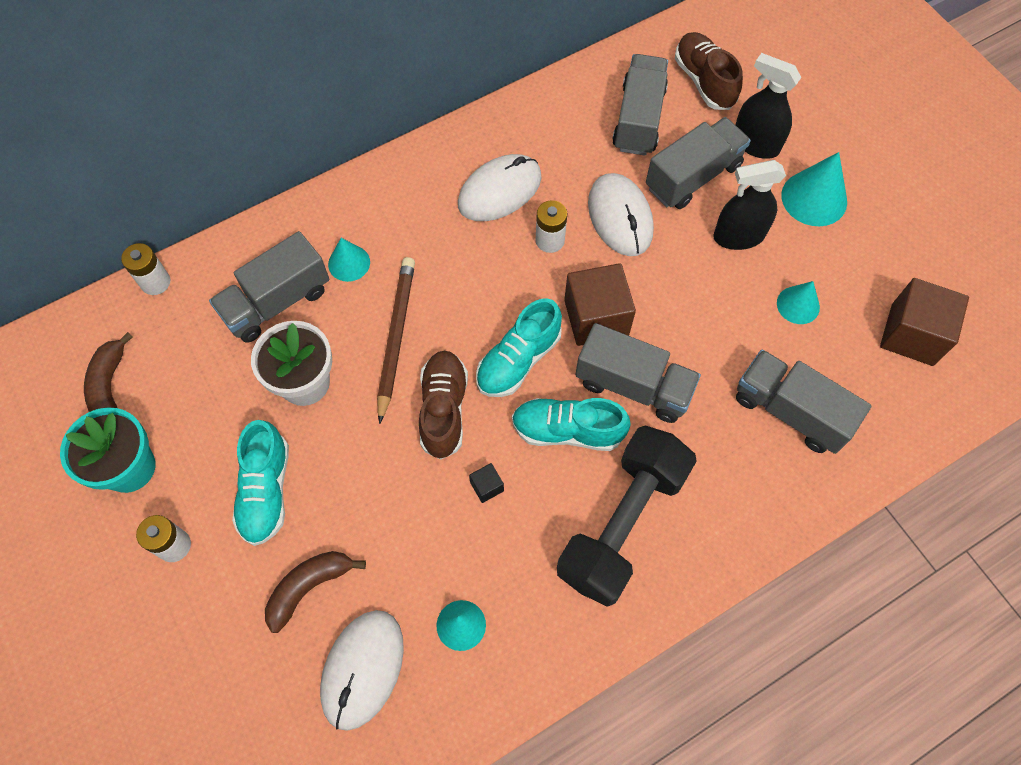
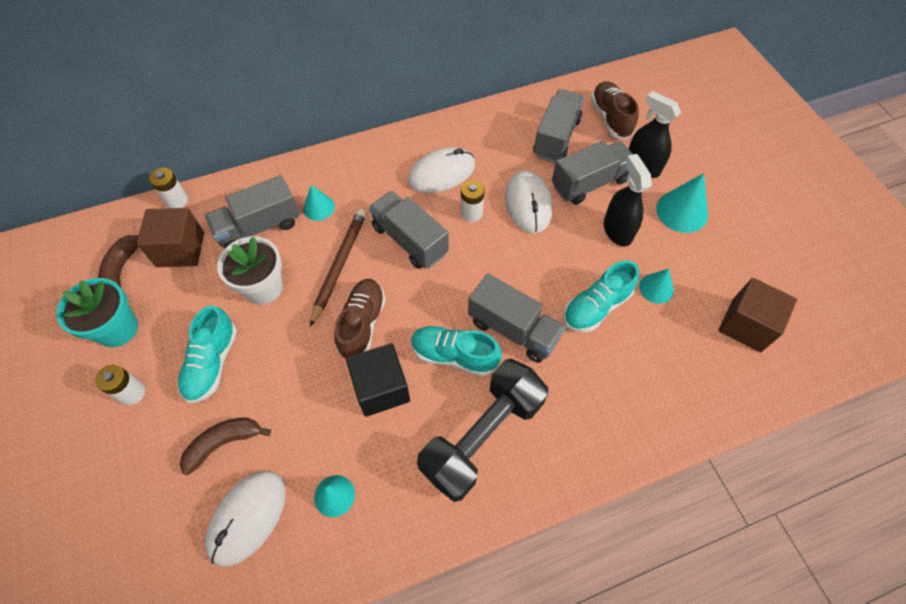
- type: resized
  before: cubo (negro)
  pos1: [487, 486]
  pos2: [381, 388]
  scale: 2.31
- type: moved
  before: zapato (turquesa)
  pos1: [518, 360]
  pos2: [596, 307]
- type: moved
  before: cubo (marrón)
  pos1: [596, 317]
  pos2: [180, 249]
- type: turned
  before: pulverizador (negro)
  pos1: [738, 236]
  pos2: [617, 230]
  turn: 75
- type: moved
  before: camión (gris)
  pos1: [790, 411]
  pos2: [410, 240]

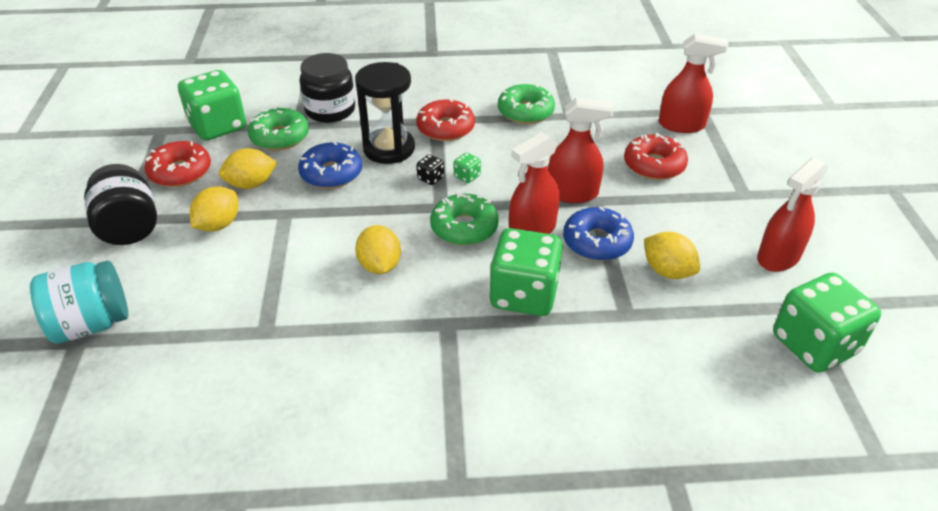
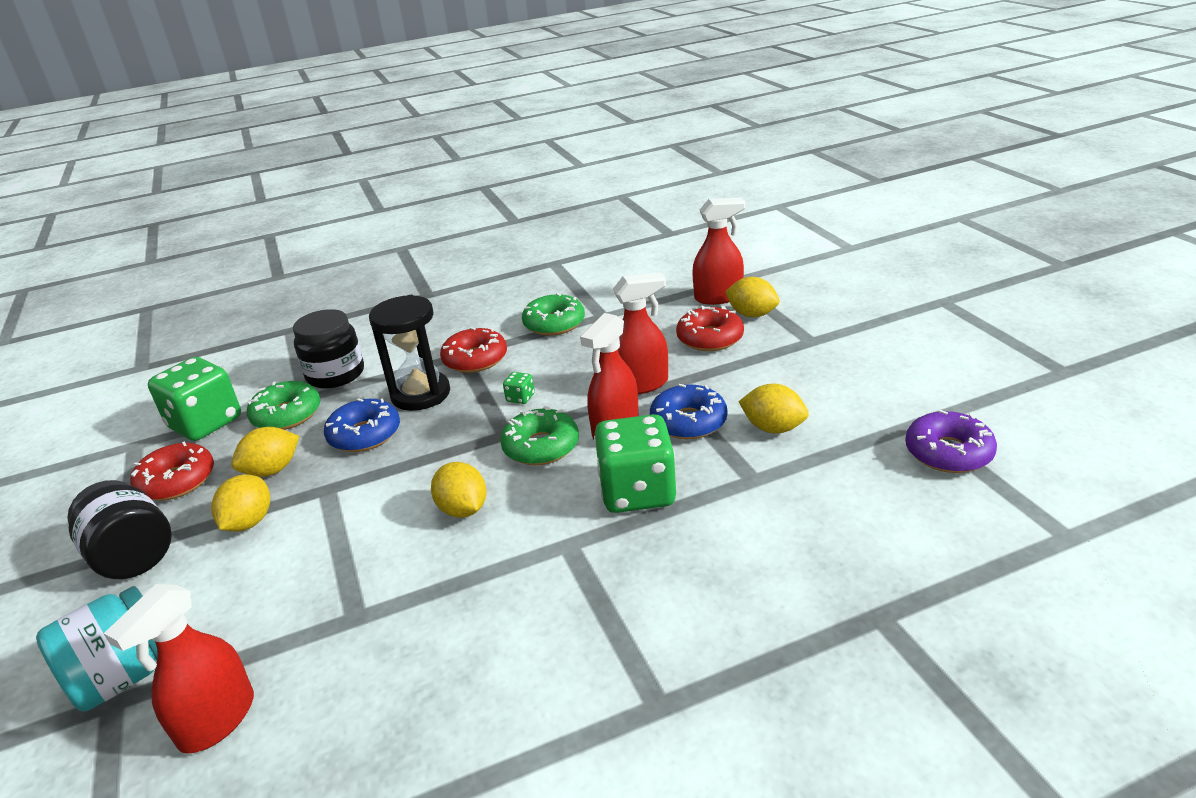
- type: removed
  before: dado (negro)
  pos1: [431, 178]
- type: moved
  before: pulverizador (rojo)
  pos1: [778, 257]
  pos2: [217, 720]
- type: replaced
  before: dado (verde)
  after: rosquilla (morado)
  pos1: [814, 344]
  pos2: [948, 452]
- type: added
  after: limón (amarillo)
  pos2: [752, 314]

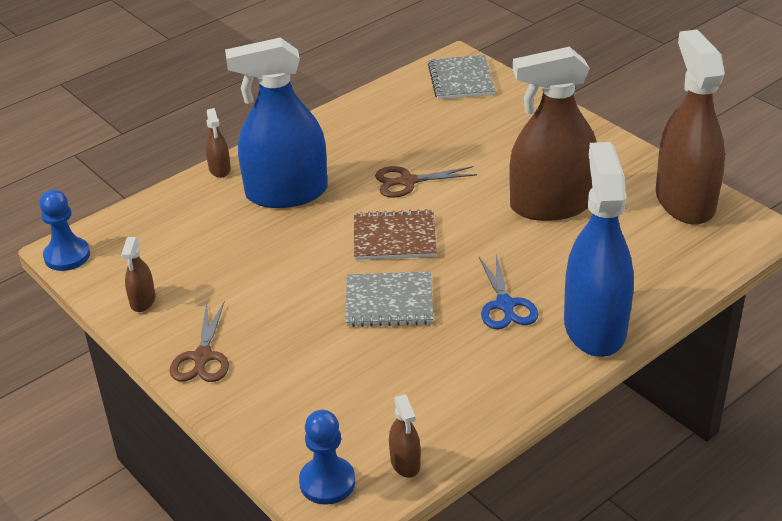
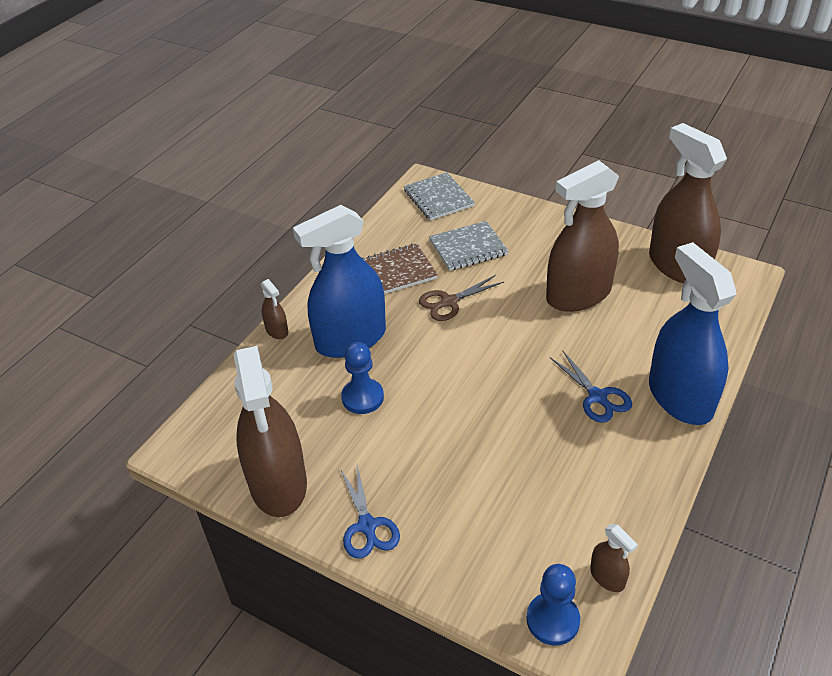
- type: moved
  before: peón (azul)
  pos1: [67, 256]
  pos2: [362, 397]
- type: resized
  before: pulverizador (marrón)
  pos1: [143, 301]
  pos2: [278, 483]
  scale: 2.41
- type: recoloured
  before: tijeras (marrón)
  after: tijeras (azul)
  pos1: [202, 357]
  pos2: [367, 526]
- type: moved
  before: cuaderno (gris)
  pos1: [389, 302]
  pos2: [468, 248]
- type: moved
  before: cuaderno (marrón)
  pos1: [394, 237]
  pos2: [397, 271]

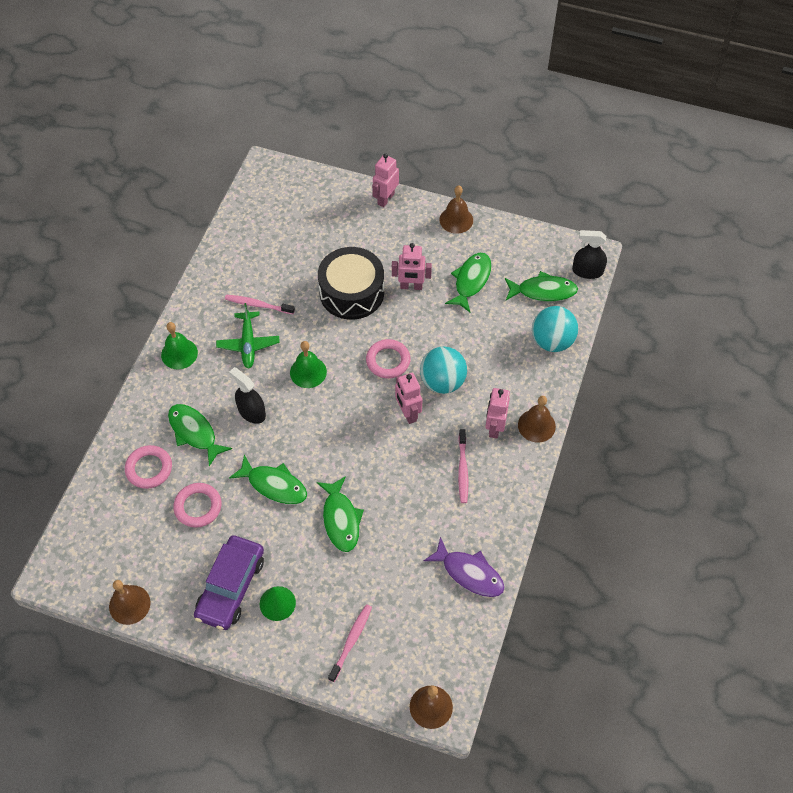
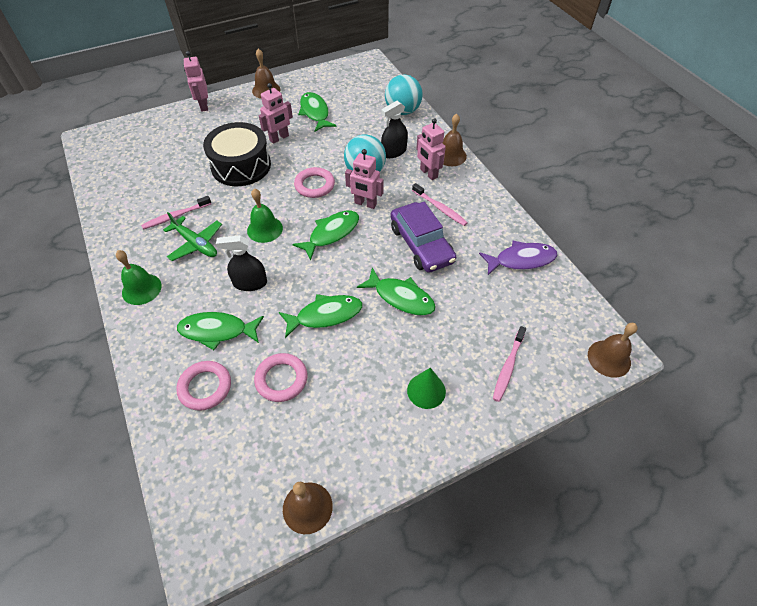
- type: moved
  before: coche (morado)
  pos1: [231, 587]
  pos2: [421, 244]
- type: turned
  before: cepillo de dientes (rosa)
  pos1: [351, 641]
  pos2: [508, 367]
  turn: -135
- type: moved
  before: pez (verde)
  pos1: [543, 291]
  pos2: [331, 233]
- type: moved
  before: pulverizador (negro)
  pos1: [587, 271]
  pos2: [394, 151]

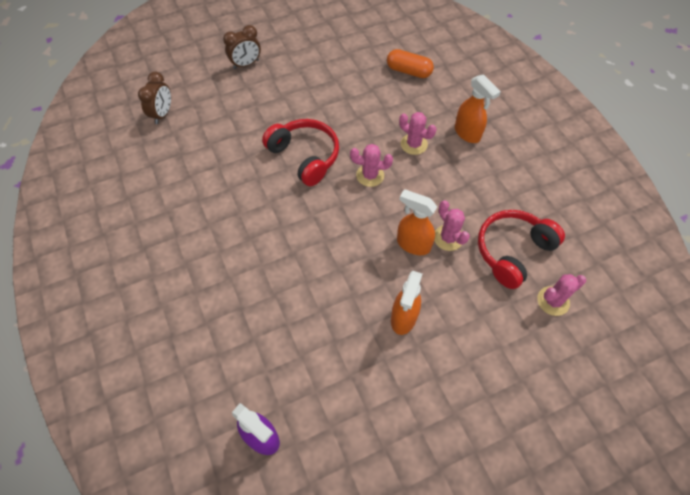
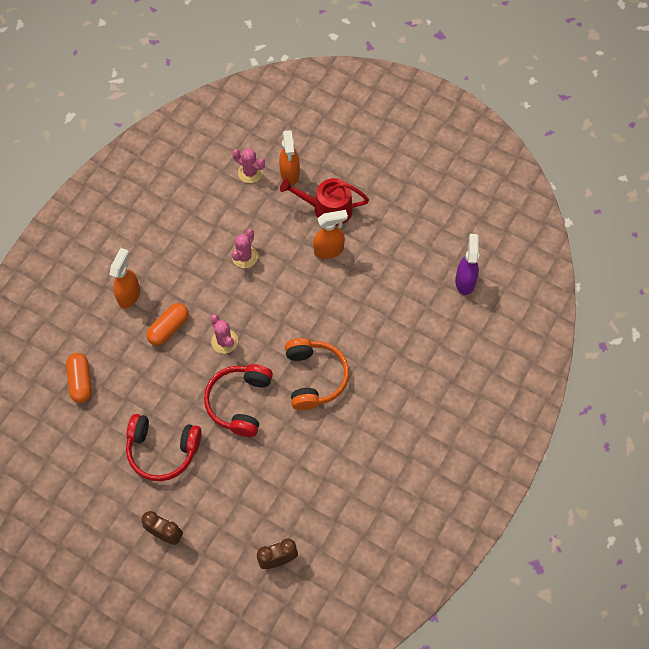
- type: moved
  before: pulverizador (naranja)
  pos1: [413, 244]
  pos2: [290, 174]
- type: replaced
  before: cactus (rosa)
  after: cápsula (naranja)
  pos1: [414, 144]
  pos2: [169, 328]
- type: moved
  before: auriculares (rojo)
  pos1: [513, 251]
  pos2: [162, 450]
- type: added
  after: regadera (rojo)
  pos2: [327, 209]
- type: added
  after: auriculares (naranja)
  pos2: [314, 377]

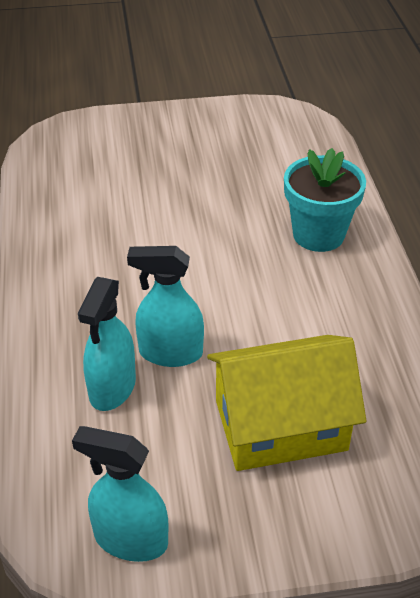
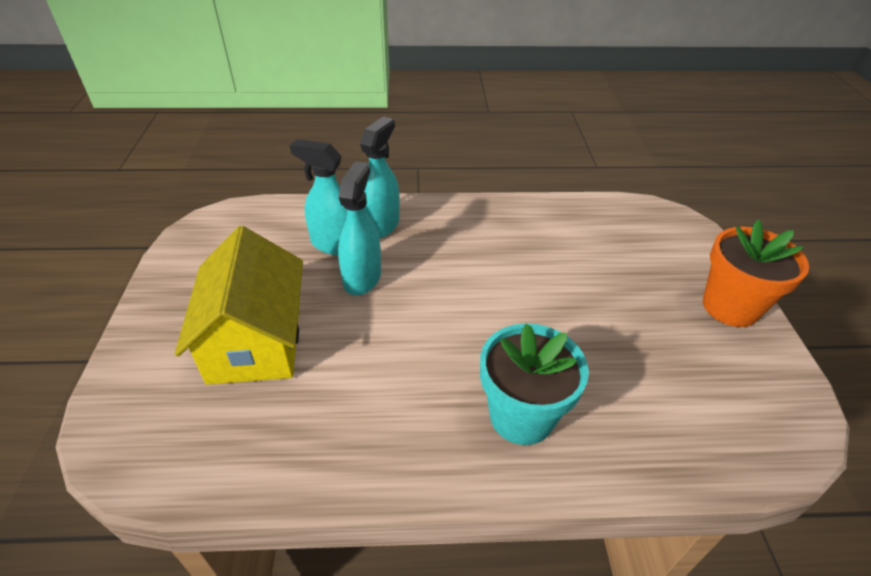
- type: moved
  before: pulverizador (turquesa)
  pos1: [130, 539]
  pos2: [381, 225]
- type: added
  after: maceta (naranja)
  pos2: [730, 307]

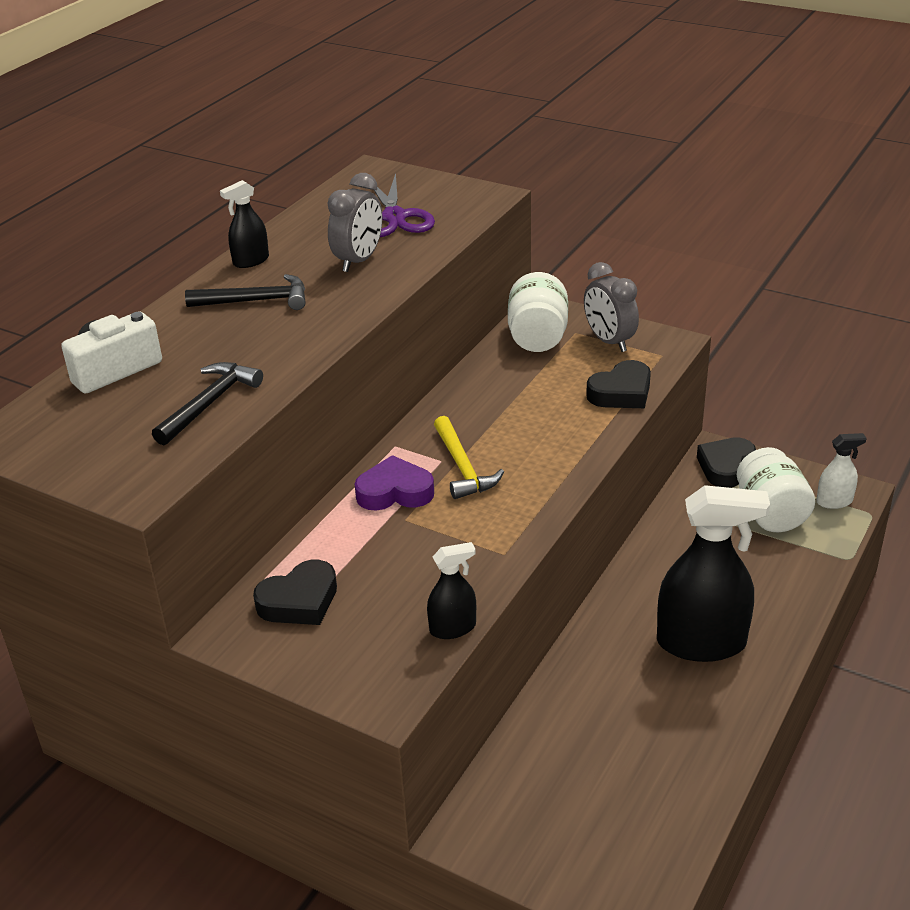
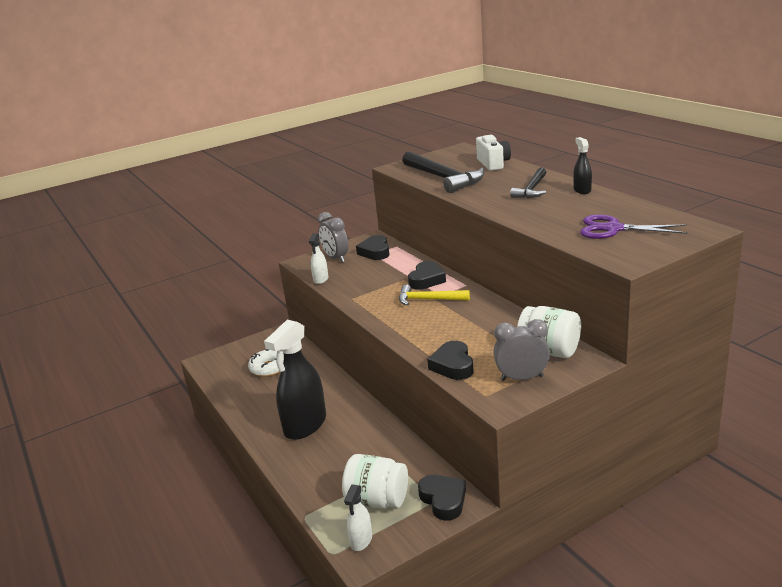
- type: resized
  before: martillo (negro)
  pos1: [209, 403]
  pos2: [443, 178]
  scale: 1.68
- type: moved
  before: despertador (gris)
  pos1: [358, 261]
  pos2: [336, 258]
- type: recoloured
  before: corazón (morado)
  after: corazón (negro)
  pos1: [395, 492]
  pos2: [426, 280]
- type: recoloured
  before: pulverizador (negro)
  after: pulverizador (blanco)
  pos1: [453, 628]
  pos2: [321, 279]
- type: added
  after: rosquilla (blanco)
  pos2: [269, 368]

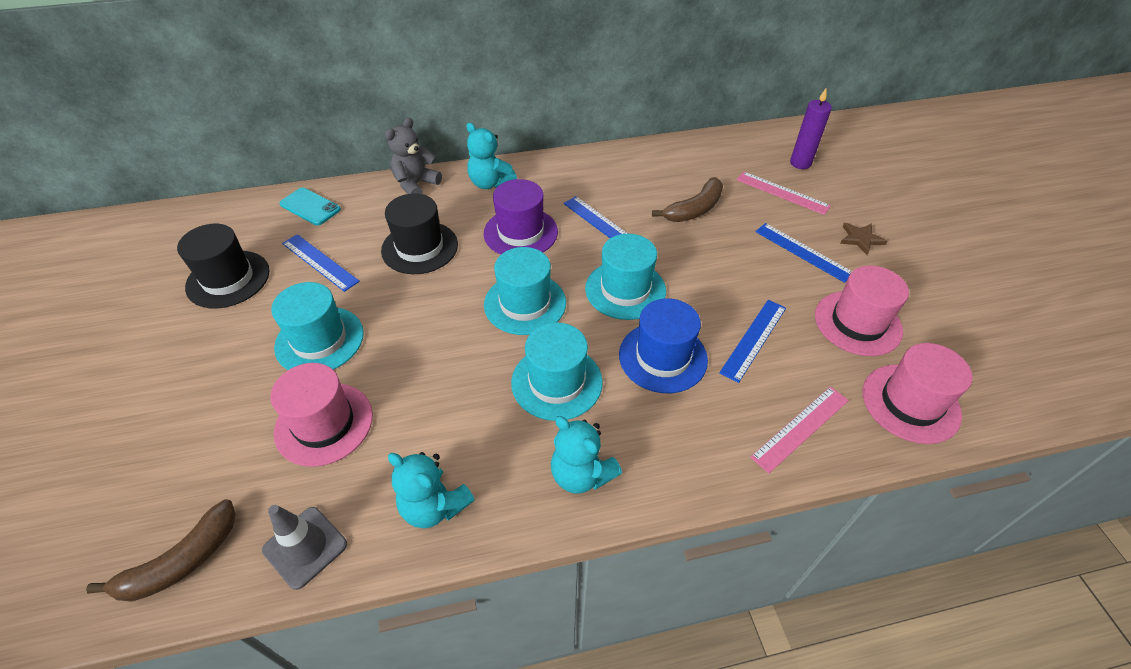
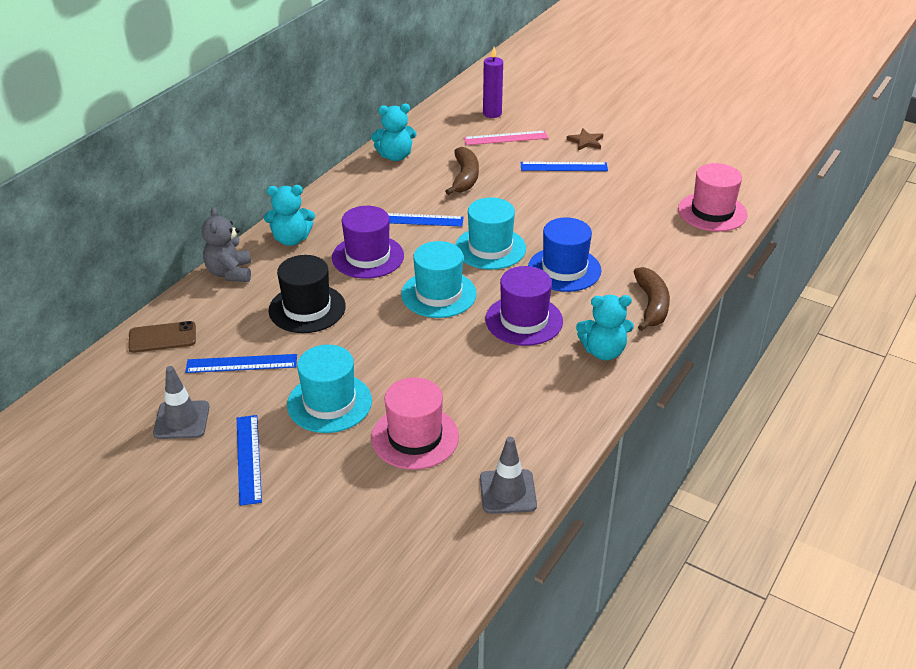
- type: moved
  before: plátano (marrón)
  pos1: [181, 562]
  pos2: [651, 305]
- type: replaced
  before: sombrero (negro)
  after: cono de tráfico (gris)
  pos1: [228, 279]
  pos2: [181, 420]
- type: recoloured
  before: móvil (turquesa)
  after: móvil (marrón)
  pos1: [310, 207]
  pos2: [162, 337]
- type: moved
  before: osito (turquesa)
  pos1: [434, 506]
  pos2: [395, 156]
- type: recoloured
  before: sombrero (turquesa)
  after: sombrero (morado)
  pos1: [556, 382]
  pos2: [524, 320]
- type: moved
  before: regla (azul)
  pos1: [754, 339]
  pos2: [248, 459]
- type: removed
  before: regla (rosa)
  pos1: [800, 428]
- type: removed
  before: sombrero (rosa)
  pos1: [857, 323]

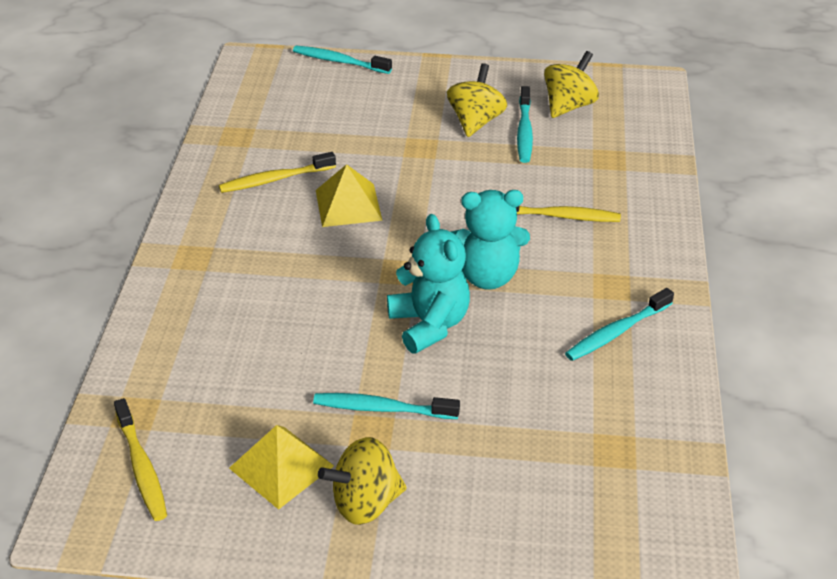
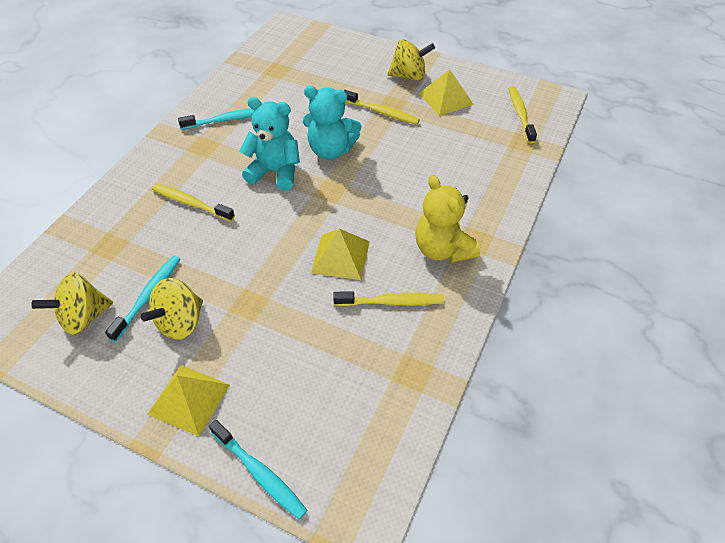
- type: recoloured
  before: cepillo de dientes (turquesa)
  after: cepillo de dientes (amarillo)
  pos1: [383, 408]
  pos2: [381, 112]
- type: turned
  before: osito (turquesa)
  pos1: [429, 324]
  pos2: [331, 150]
  turn: -75
- type: added
  after: pirámide (amarillo)
  pos2: [189, 399]
- type: added
  after: osito (amarillo)
  pos2: [442, 249]

